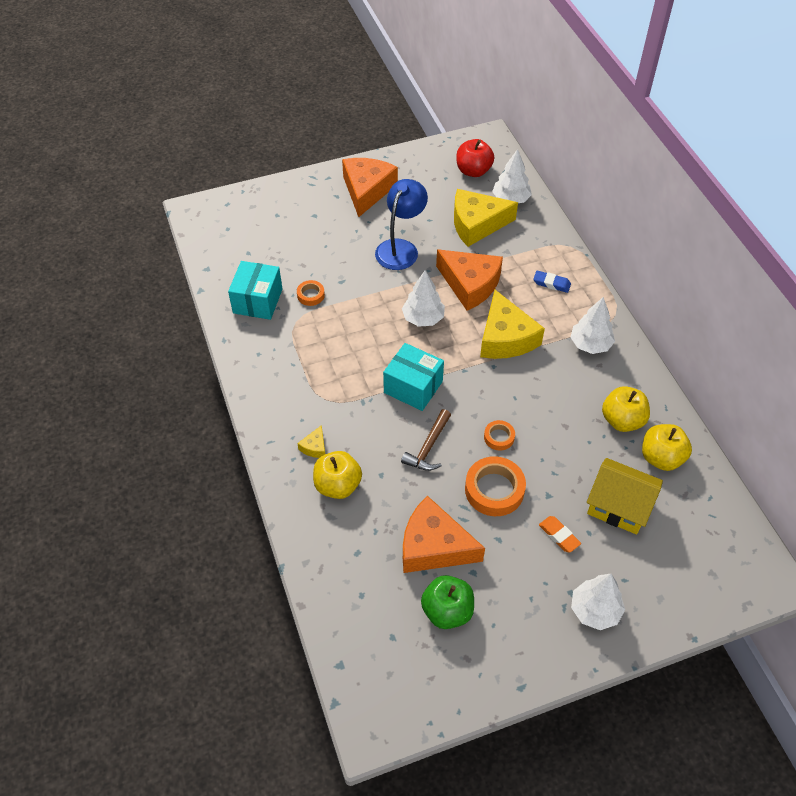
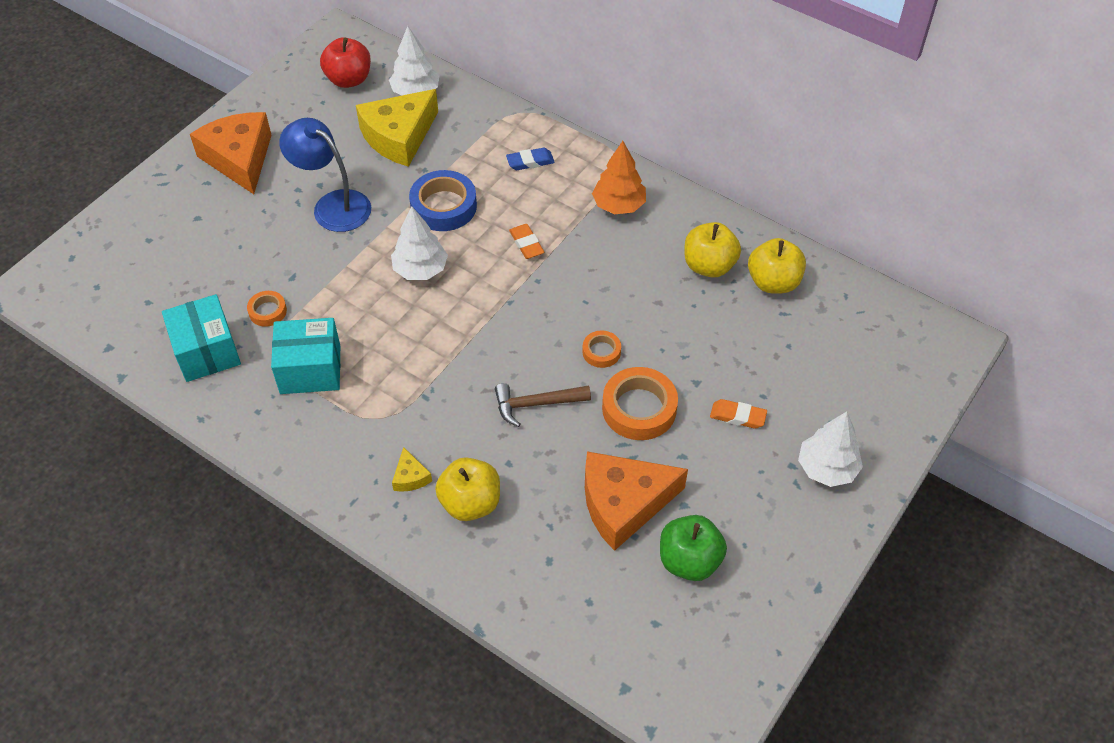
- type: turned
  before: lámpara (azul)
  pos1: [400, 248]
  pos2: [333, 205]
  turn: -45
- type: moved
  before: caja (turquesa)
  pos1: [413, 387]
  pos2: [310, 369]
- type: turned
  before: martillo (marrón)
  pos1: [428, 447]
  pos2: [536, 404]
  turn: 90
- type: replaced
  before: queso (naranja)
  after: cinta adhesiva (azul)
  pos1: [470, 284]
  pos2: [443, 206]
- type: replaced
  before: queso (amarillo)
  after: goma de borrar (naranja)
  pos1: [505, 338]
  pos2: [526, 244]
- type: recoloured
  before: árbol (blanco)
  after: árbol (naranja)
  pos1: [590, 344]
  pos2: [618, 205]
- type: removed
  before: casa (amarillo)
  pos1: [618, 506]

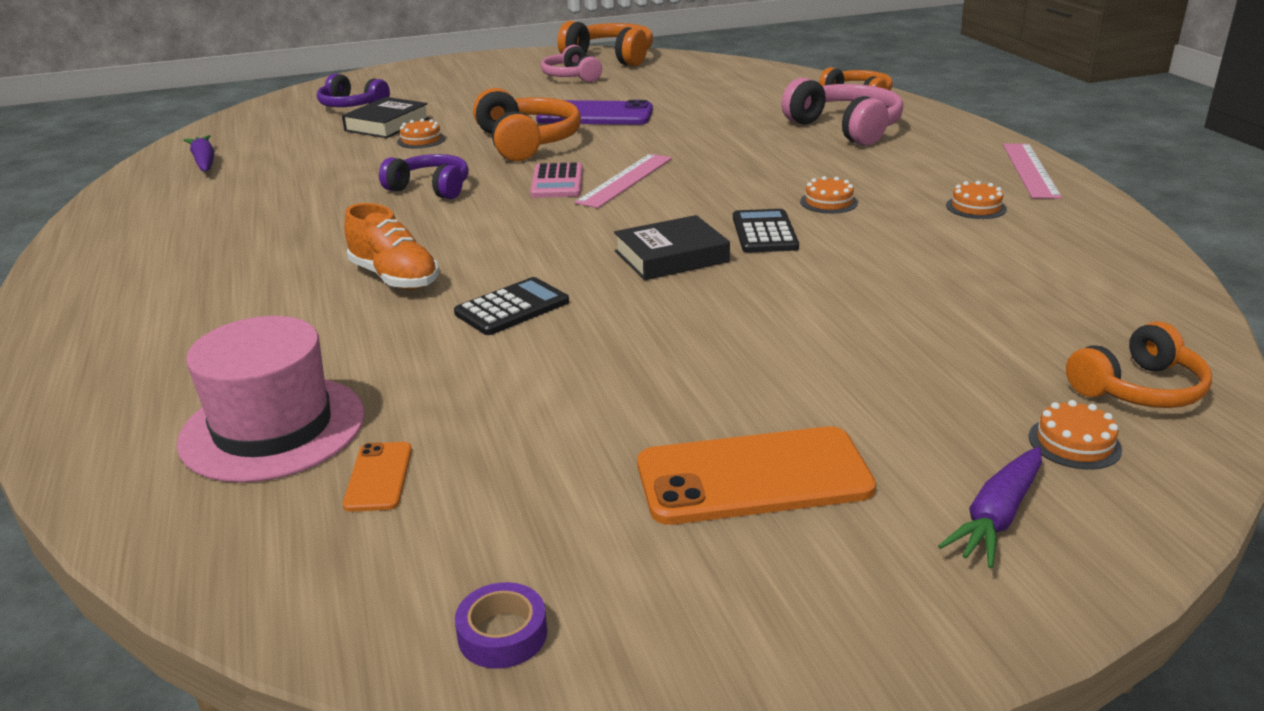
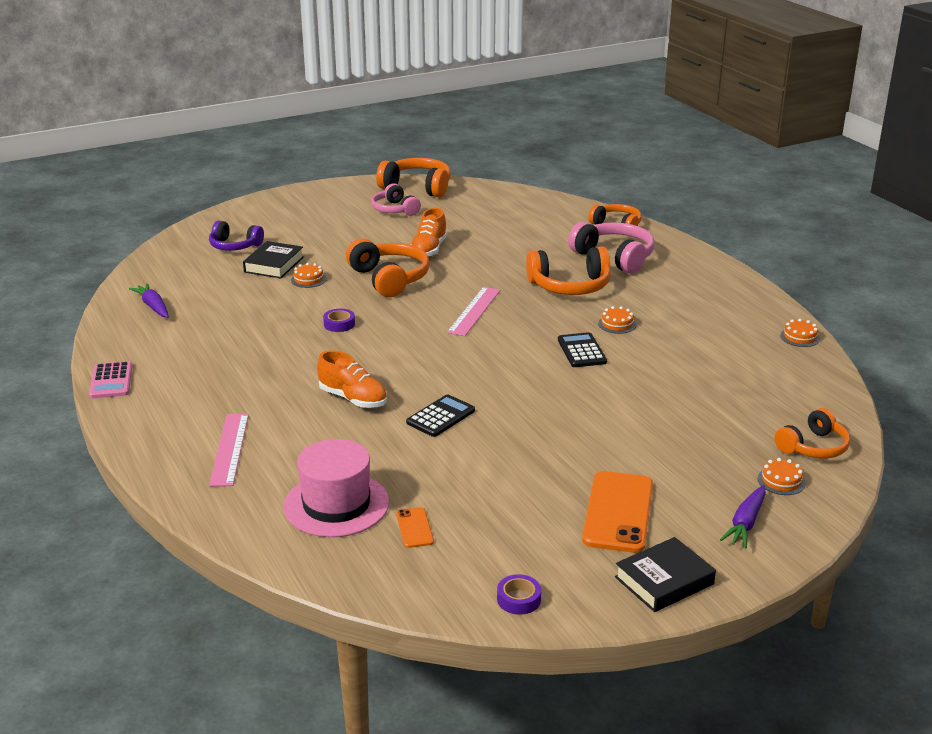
- type: replaced
  before: auriculares (morado)
  after: cinta adhesiva (morado)
  pos1: [430, 188]
  pos2: [339, 324]
- type: moved
  before: calculadora (rosa)
  pos1: [557, 182]
  pos2: [111, 381]
- type: replaced
  before: móvil (morado)
  after: zapato (naranja)
  pos1: [595, 115]
  pos2: [429, 250]
- type: moved
  before: libro (negro)
  pos1: [671, 256]
  pos2: [664, 580]
- type: turned
  before: móvil (naranja)
  pos1: [753, 477]
  pos2: [618, 512]
  turn: -60
- type: moved
  before: tarta (naranja)
  pos1: [976, 207]
  pos2: [800, 337]
- type: moved
  before: regla (rosa)
  pos1: [1030, 170]
  pos2: [229, 449]
- type: added
  after: auriculares (naranja)
  pos2: [570, 286]

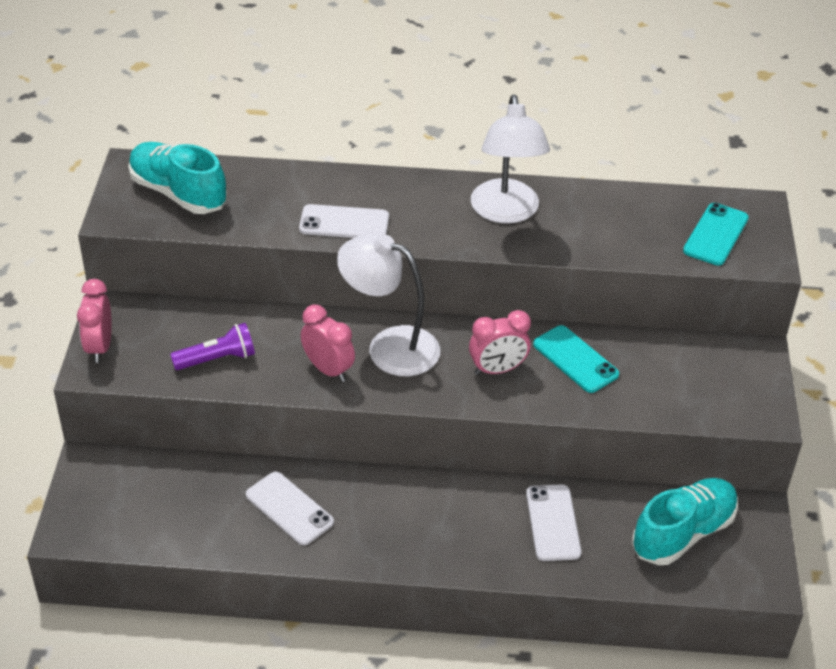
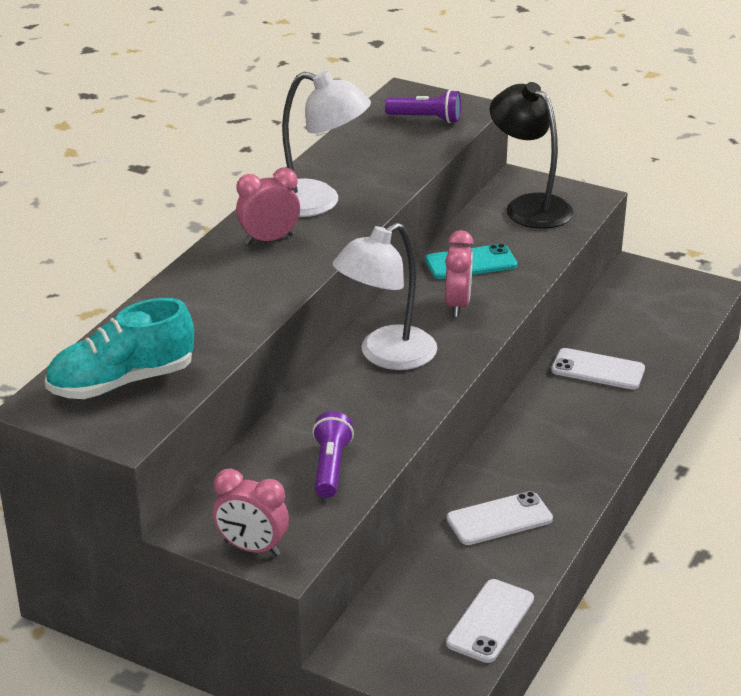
- type: moved
  before: móvil (blanco)
  pos1: [344, 223]
  pos2: [490, 621]
- type: moved
  before: despertador (rosa)
  pos1: [328, 369]
  pos2: [269, 239]
- type: removed
  before: zapato (turquesa)
  pos1: [683, 533]
- type: replaced
  before: móvil (turquesa)
  after: lámpara de mano (morado)
  pos1: [715, 235]
  pos2: [426, 119]
- type: added
  after: lámpara (negro)
  pos2: [529, 206]

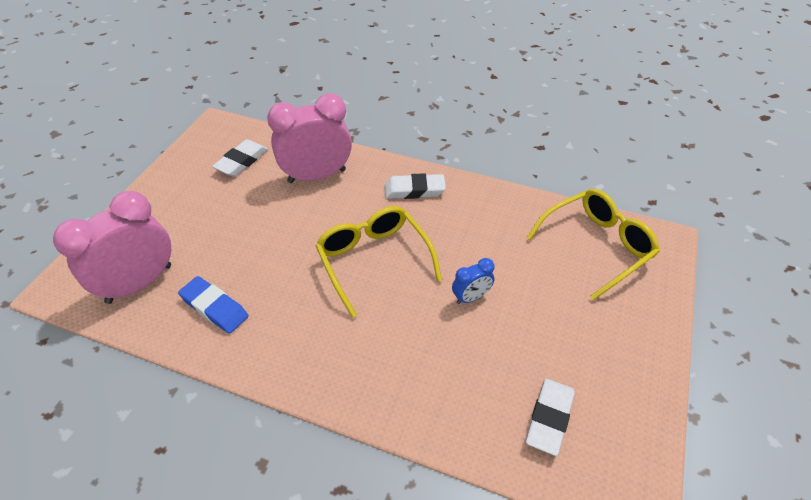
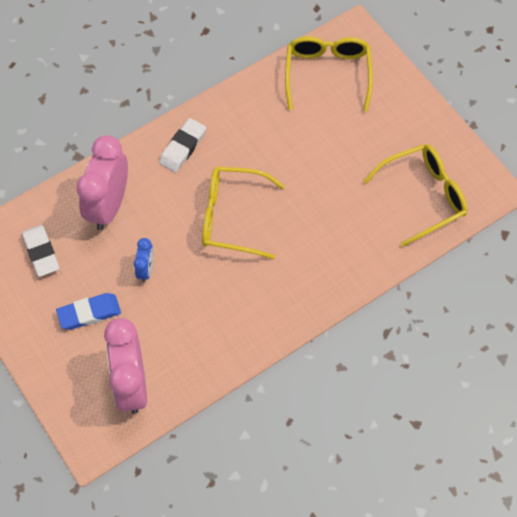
- type: moved
  before: goma de borrar (azul)
  pos1: [214, 308]
  pos2: [89, 313]
- type: moved
  before: despertador (azul)
  pos1: [471, 297]
  pos2: [146, 269]
- type: replaced
  before: goma de borrar (blanco)
  after: gafas (amarillo)
  pos1: [549, 418]
  pos2: [423, 196]

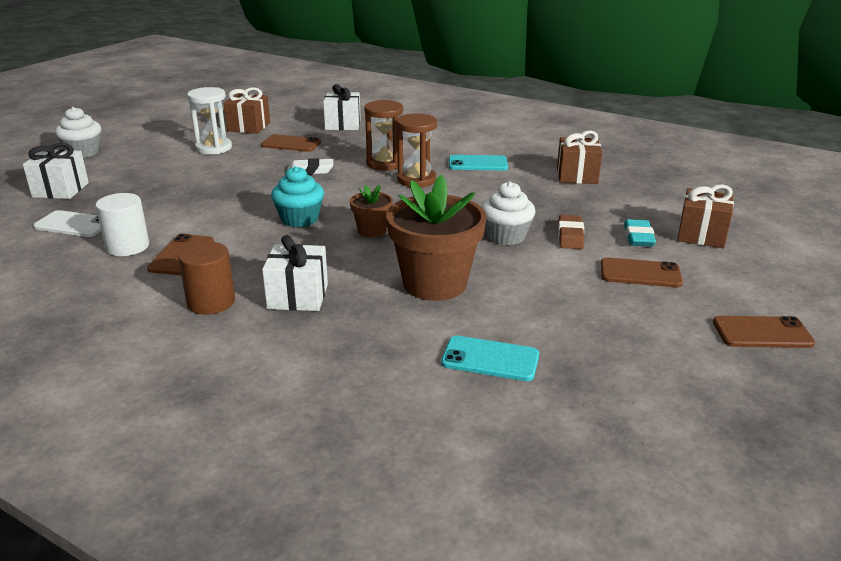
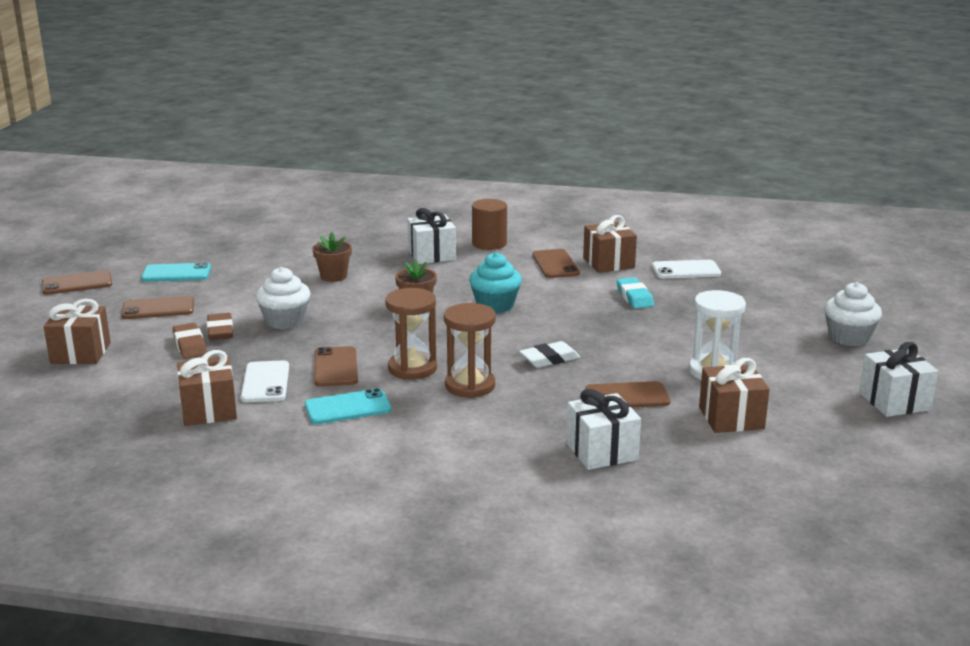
- type: moved
  before: regalo (blanco)
  pos1: [61, 190]
  pos2: [894, 401]
- type: replaced
  before: cilindro (blanco)
  after: regalo (marrón)
  pos1: [127, 247]
  pos2: [608, 263]
- type: resized
  before: maceta (marrón)
  pos1: [435, 284]
  pos2: [333, 276]
  scale: 0.5
- type: moved
  before: móvil (turquesa)
  pos1: [490, 359]
  pos2: [176, 273]
- type: moved
  before: goma de borrar (turquesa)
  pos1: [638, 237]
  pos2: [634, 297]
- type: added
  after: goma de borrar (marrón)
  pos2: [190, 345]
- type: added
  after: móvil (blanco)
  pos2: [265, 382]
- type: added
  after: móvil (marrón)
  pos2: [336, 367]

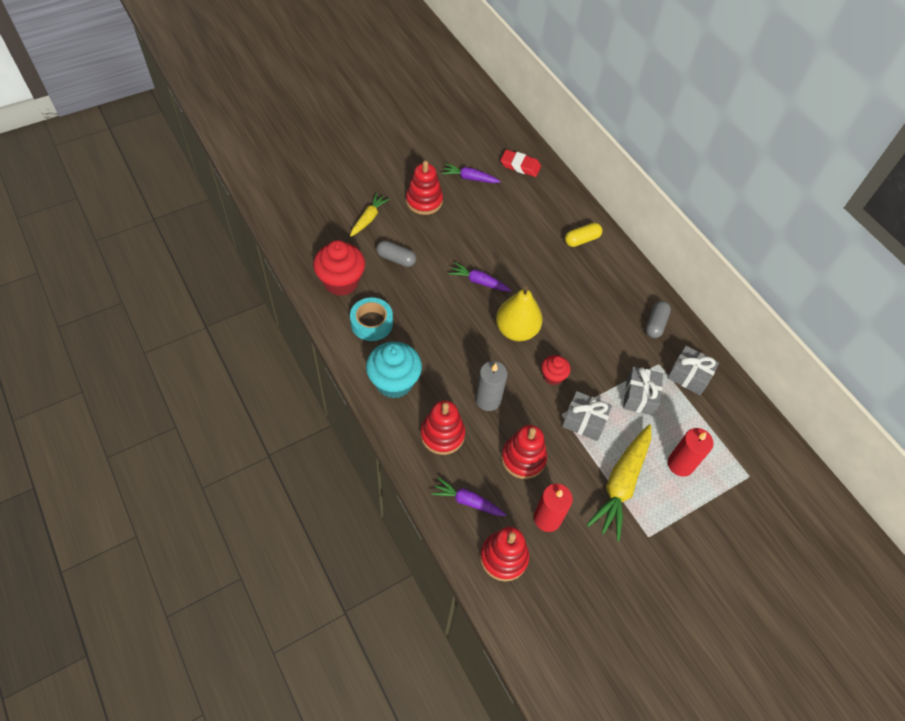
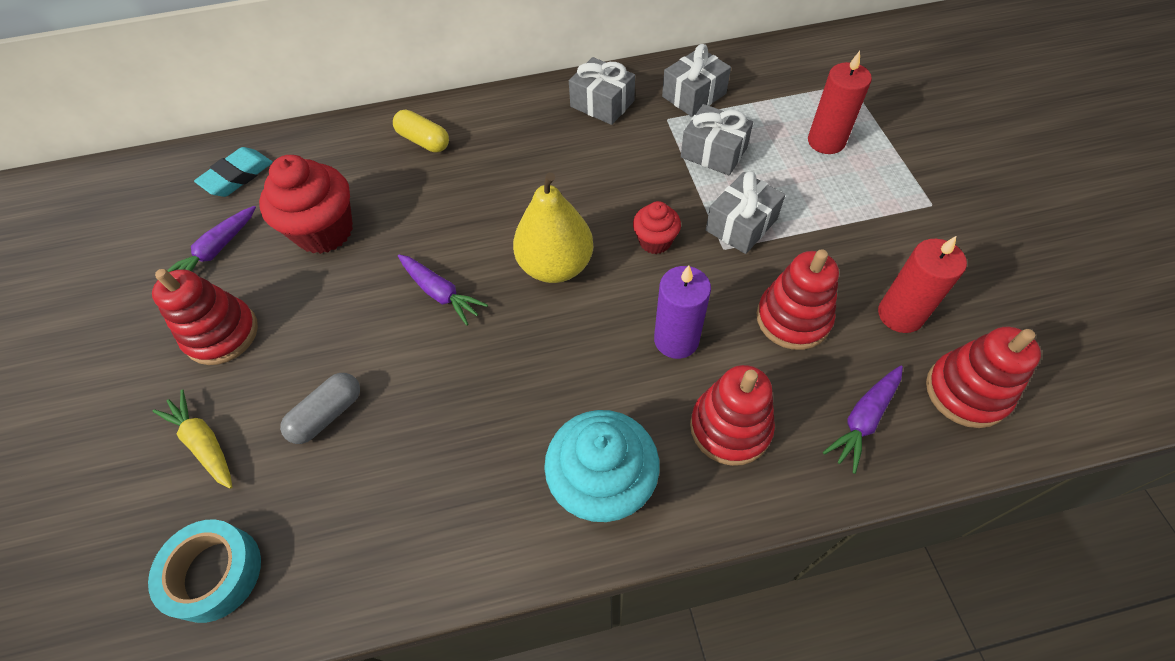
- type: moved
  before: magdalena (rojo)
  pos1: [341, 282]
  pos2: [324, 231]
- type: moved
  before: cinta adhesiva (turquesa)
  pos1: [371, 323]
  pos2: [214, 573]
- type: turned
  before: zanahoria (morado)
  pos1: [479, 282]
  pos2: [440, 293]
  turn: -90
- type: recoloured
  before: vela (gris)
  after: vela (morado)
  pos1: [488, 400]
  pos2: [676, 339]
- type: recoloured
  before: goma de borrar (rojo)
  after: goma de borrar (turquesa)
  pos1: [520, 166]
  pos2: [237, 176]
- type: turned
  before: cápsula (amarillo)
  pos1: [582, 240]
  pos2: [424, 141]
  turn: -45
- type: removed
  before: zanahoria (amarillo)
  pos1: [621, 483]
- type: replaced
  before: cápsula (gris)
  after: regalo (gris)
  pos1: [655, 324]
  pos2: [602, 104]

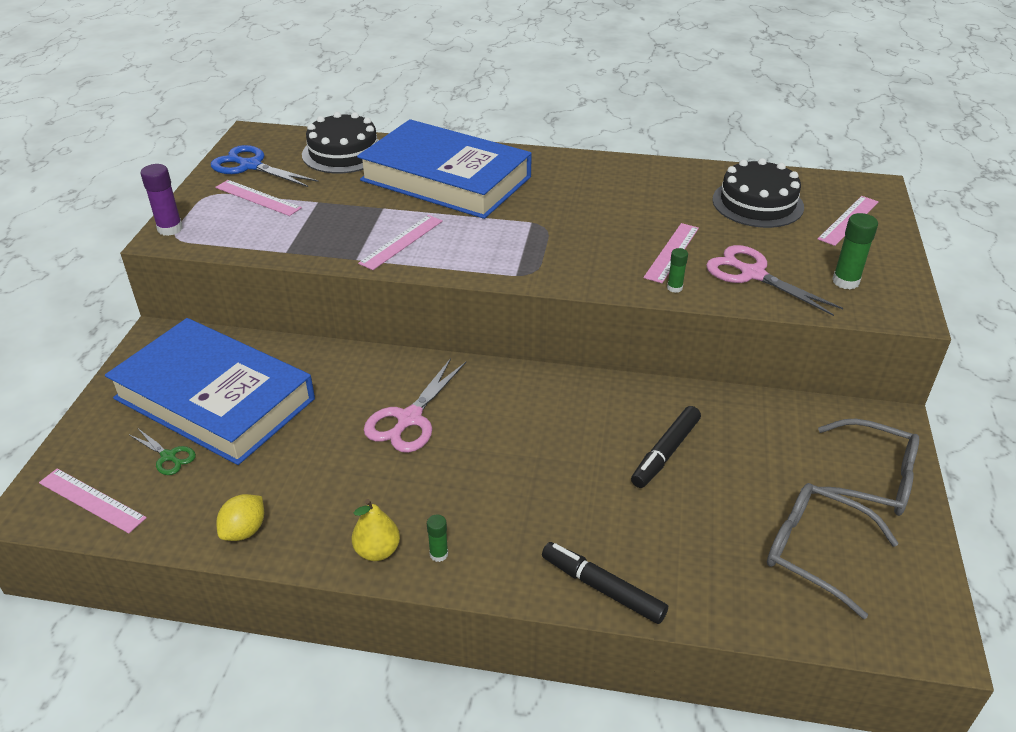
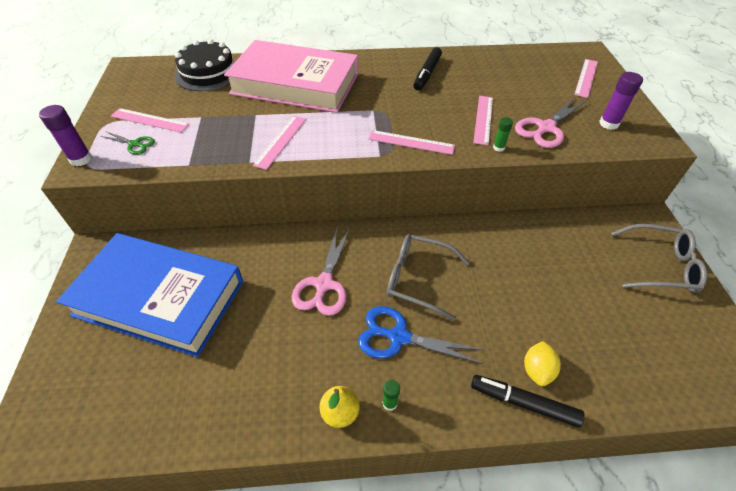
- type: moved
  before: regla (rosa)
  pos1: [92, 500]
  pos2: [411, 142]
- type: moved
  before: tijeras (verde)
  pos1: [168, 456]
  pos2: [135, 144]
- type: moved
  before: tijeras (azul)
  pos1: [250, 166]
  pos2: [398, 337]
- type: moved
  before: limón (amarillo)
  pos1: [244, 530]
  pos2: [537, 370]
- type: recoloured
  before: libro (azul)
  after: libro (rosa)
  pos1: [446, 178]
  pos2: [295, 84]
- type: moved
  before: rotulador (negro)
  pos1: [665, 453]
  pos2: [427, 74]
- type: turned
  before: tijeras (rosa)
  pos1: [752, 274]
  pos2: [546, 128]
  turn: -75
- type: removed
  before: tarta (negro)
  pos1: [757, 203]
- type: moved
  before: gafas (gris)
  pos1: [814, 551]
  pos2: [418, 279]
- type: recoloured
  before: barra de pegamento (verde)
  after: barra de pegamento (morado)
  pos1: [845, 281]
  pos2: [608, 124]

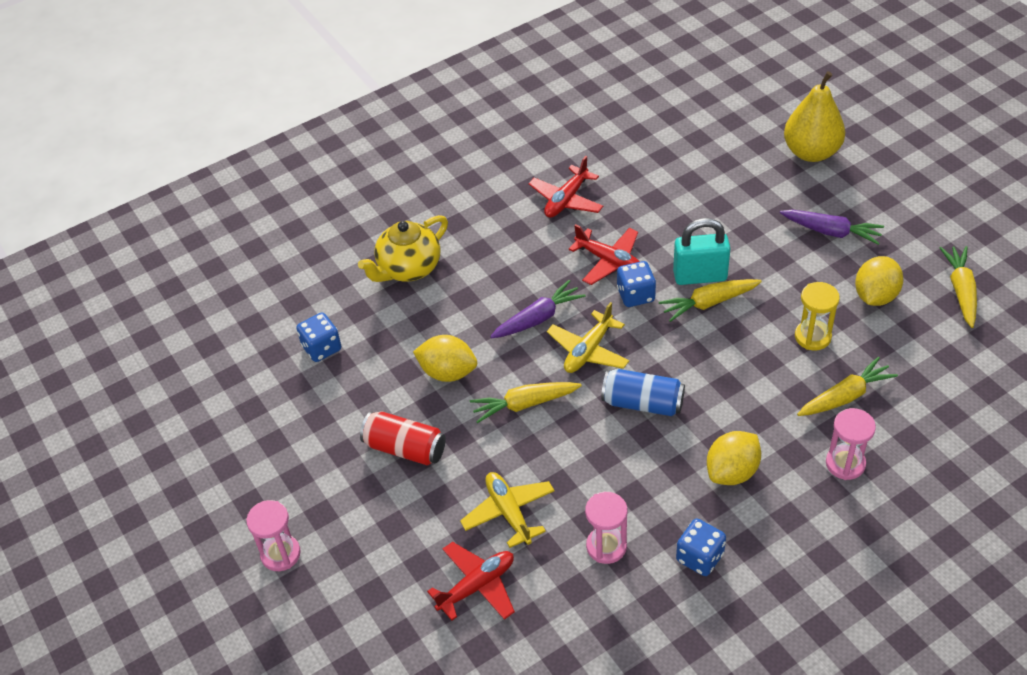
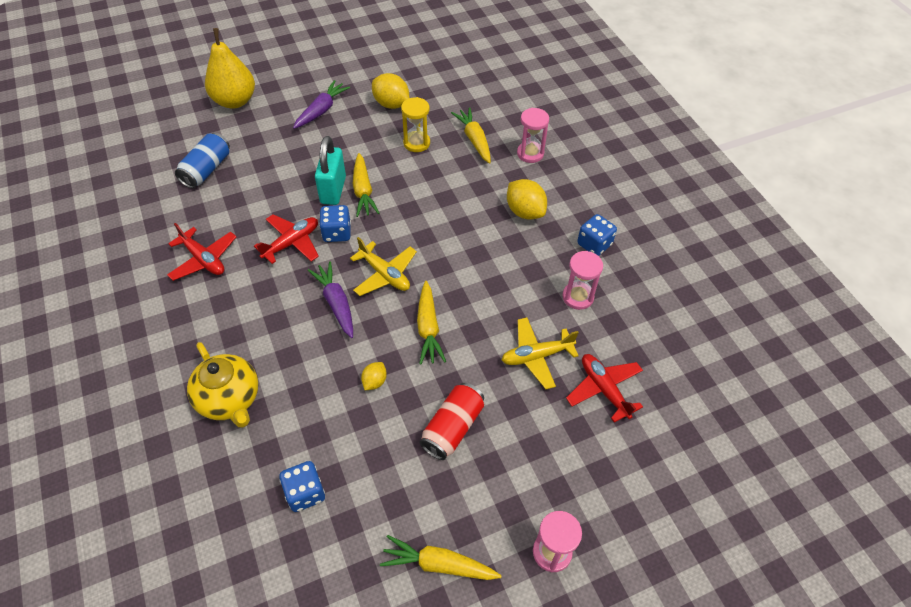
- type: resized
  before: limón (amarillo)
  pos1: [448, 372]
  pos2: [374, 381]
  scale: 0.55
- type: moved
  before: lata (azul)
  pos1: [642, 403]
  pos2: [206, 169]
- type: moved
  before: zanahoria (amarillo)
  pos1: [961, 291]
  pos2: [439, 564]

